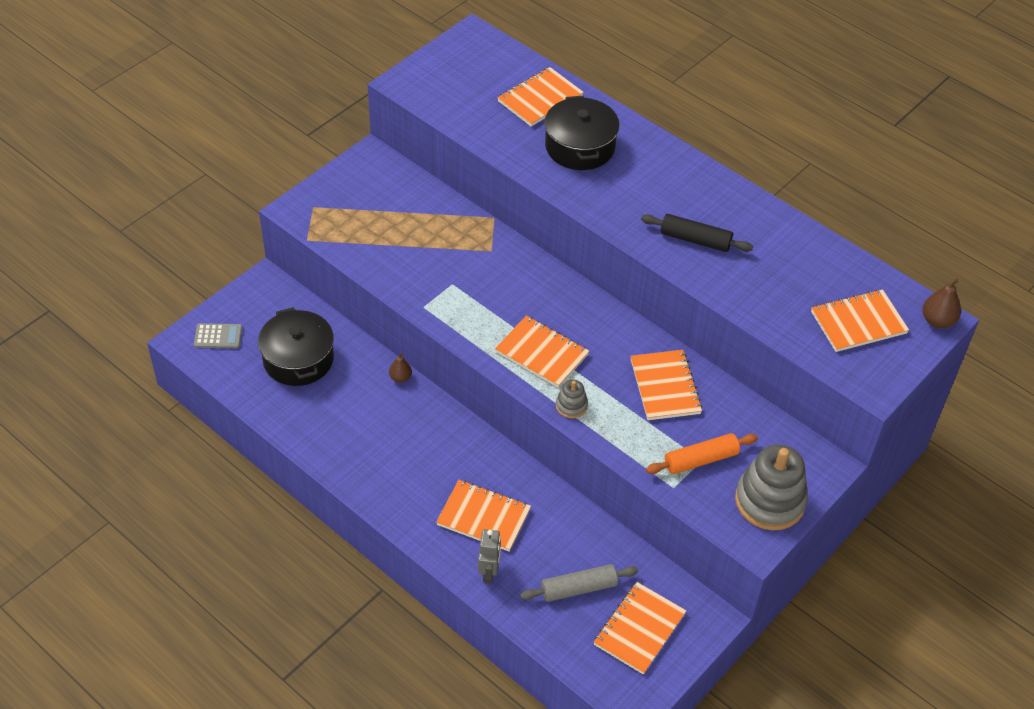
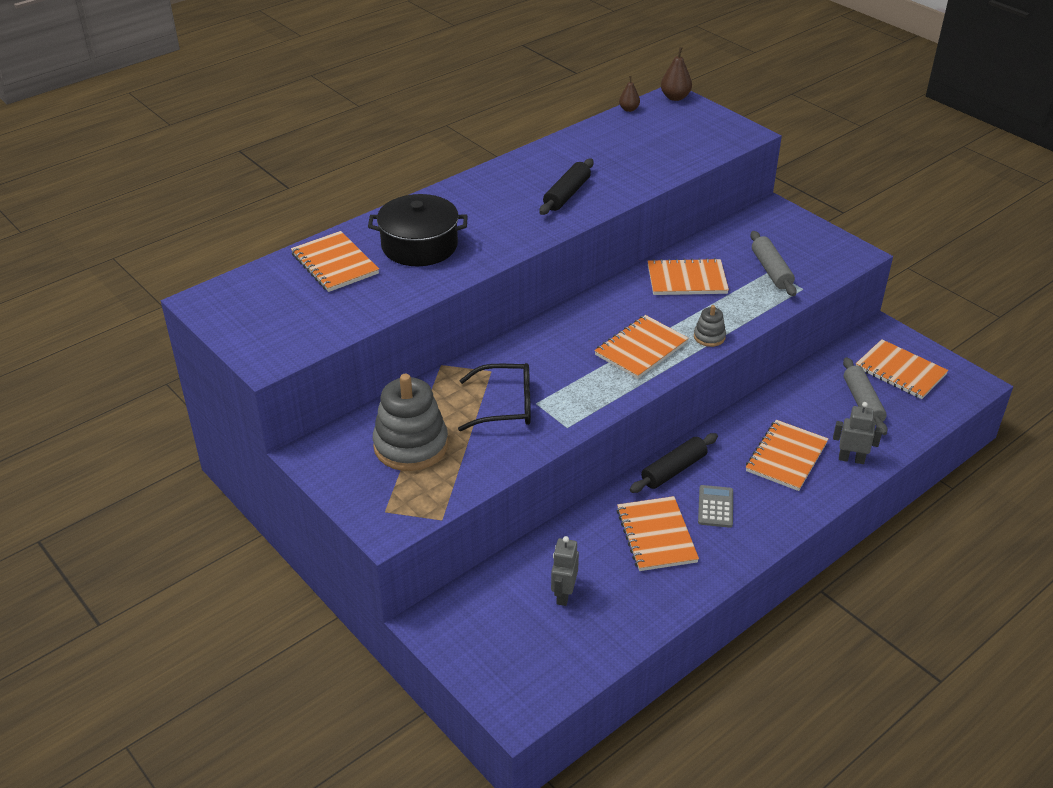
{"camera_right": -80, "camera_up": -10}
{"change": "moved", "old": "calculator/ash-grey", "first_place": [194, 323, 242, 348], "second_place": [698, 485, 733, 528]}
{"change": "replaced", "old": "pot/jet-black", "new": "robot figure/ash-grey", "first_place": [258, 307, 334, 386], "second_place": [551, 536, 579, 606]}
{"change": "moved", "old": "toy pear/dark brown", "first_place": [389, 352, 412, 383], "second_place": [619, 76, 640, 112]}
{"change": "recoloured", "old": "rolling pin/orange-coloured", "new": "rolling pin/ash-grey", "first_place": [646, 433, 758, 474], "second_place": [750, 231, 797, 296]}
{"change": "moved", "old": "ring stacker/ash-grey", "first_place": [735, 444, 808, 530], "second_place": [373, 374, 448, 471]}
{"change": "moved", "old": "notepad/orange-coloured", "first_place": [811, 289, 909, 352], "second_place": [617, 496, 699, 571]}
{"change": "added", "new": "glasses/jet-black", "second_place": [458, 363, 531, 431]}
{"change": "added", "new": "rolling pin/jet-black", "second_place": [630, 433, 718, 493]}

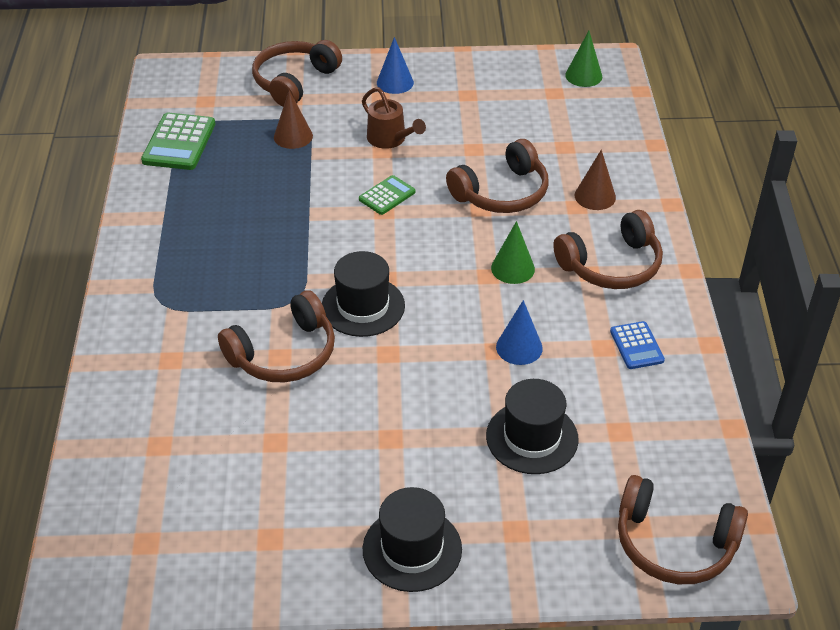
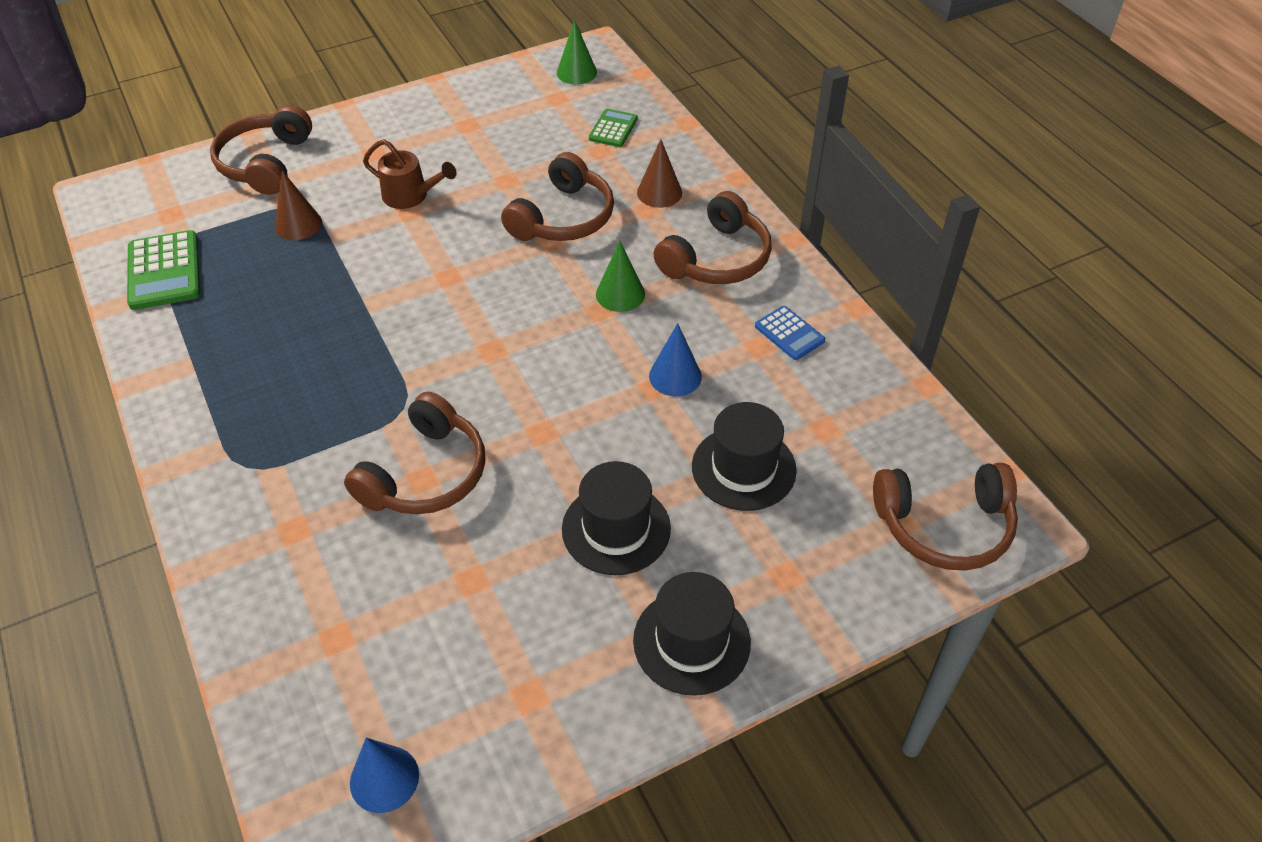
{"camera_right": -25, "camera_up": 5}
{"change": "moved", "old": "tall hat/jet-black", "first_place": [322, 251, 405, 337], "second_place": [562, 461, 671, 575]}
{"change": "moved", "old": "calculator/green", "first_place": [359, 175, 416, 215], "second_place": [589, 109, 638, 147]}
{"change": "moved", "old": "cone shape/cobalt", "first_place": [377, 37, 414, 94], "second_place": [350, 738, 419, 813]}

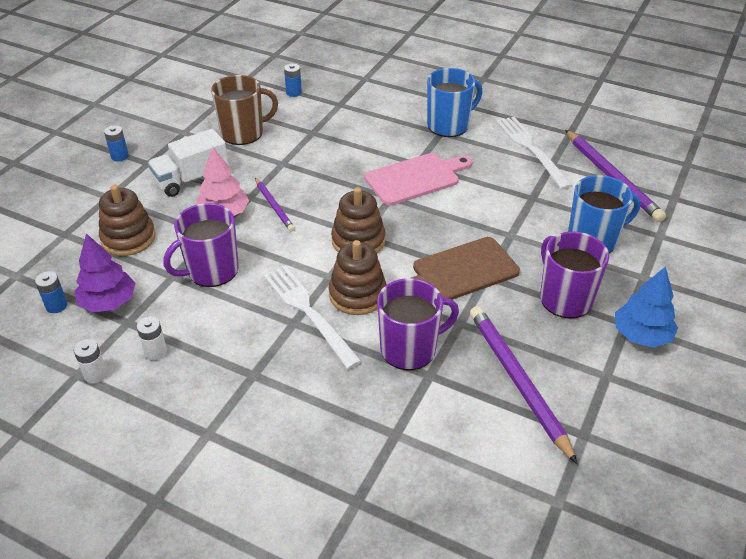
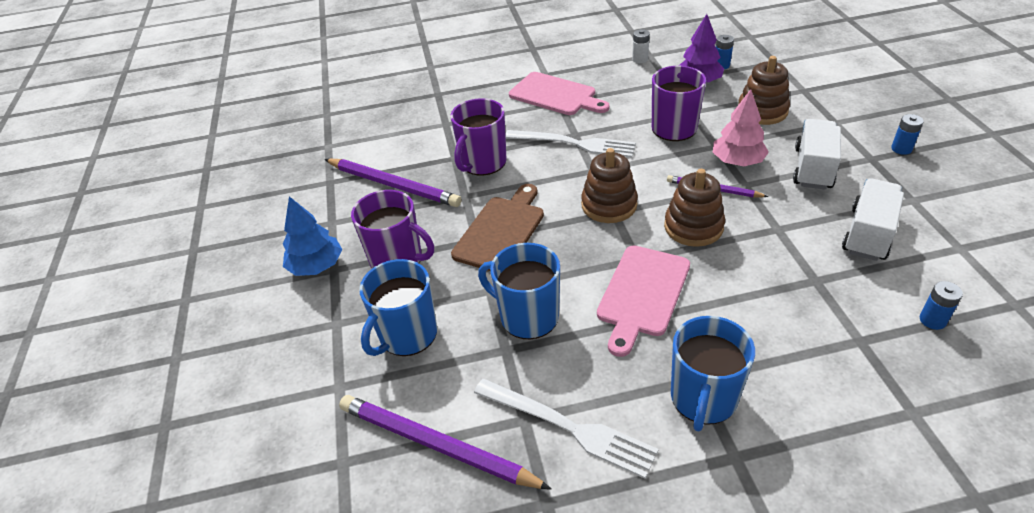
{"camera_right": 145, "camera_up": 0}
{"change": "removed", "old": "AA battery/white", "first_place": [137, 317, 167, 360]}
{"change": "replaced", "old": "mug/dark brown", "new": "toy truck/white", "first_place": [211, 75, 278, 145], "second_place": [842, 178, 904, 261]}
{"change": "moved", "old": "ring stacker/dark brown", "first_place": [329, 240, 387, 315], "second_place": [664, 169, 725, 247]}
{"change": "added", "new": "mug/cobalt", "second_place": [478, 243, 560, 340]}
{"change": "added", "new": "bread board/rose-pink", "second_place": [509, 72, 610, 115]}

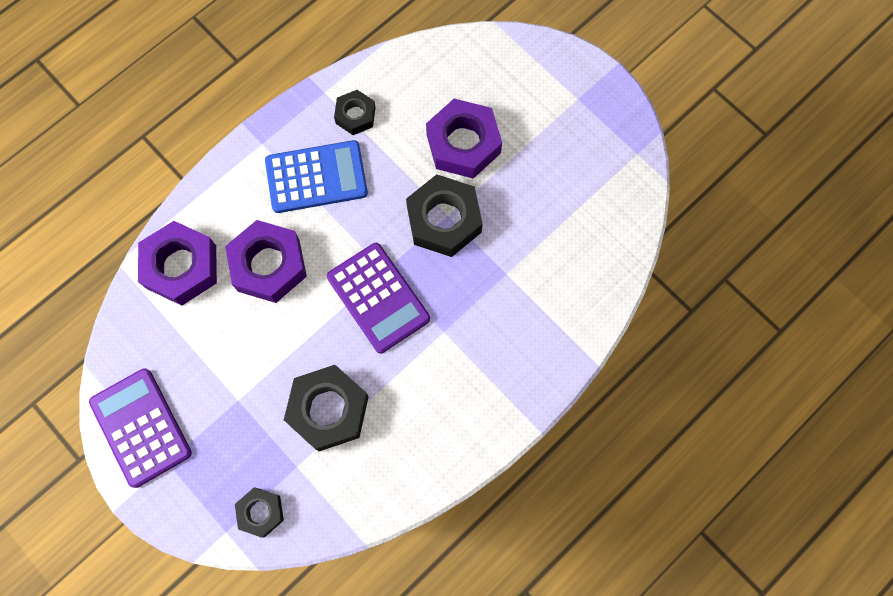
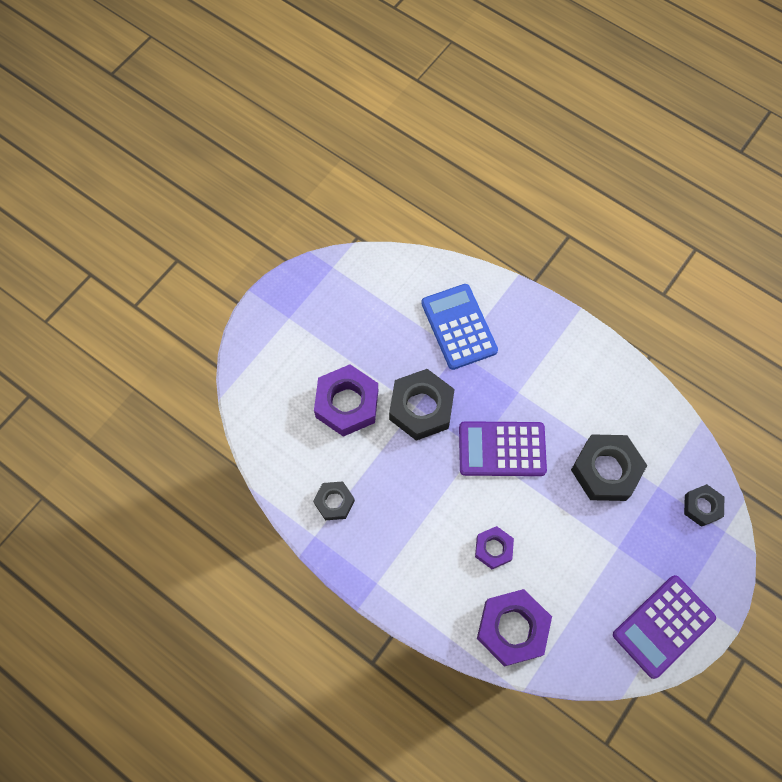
{"camera_right": -100, "camera_up": -5}
{"change": "resized", "old": "hex nut/violet", "first_place": [225, 220, 307, 303], "second_place": [475, 526, 514, 569], "factor": 0.57}
{"change": "moved", "old": "calculator/cobalt", "first_place": [265, 140, 368, 213], "second_place": [421, 284, 498, 370]}
{"change": "turned", "old": "calculator/violet", "first_place": [327, 243, 430, 353], "second_place": [459, 421, 547, 476], "degrees": -135}

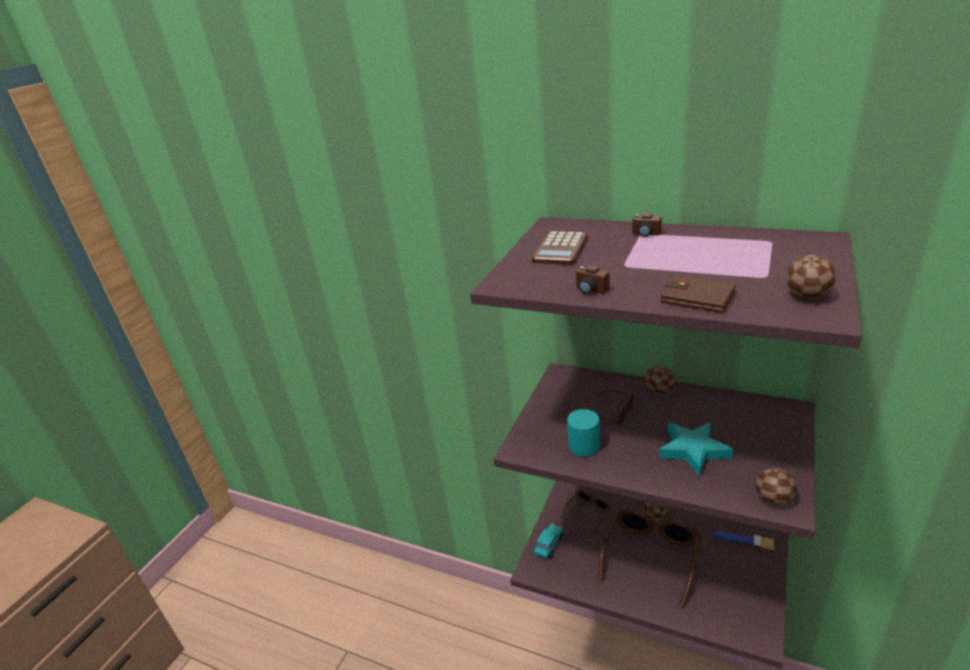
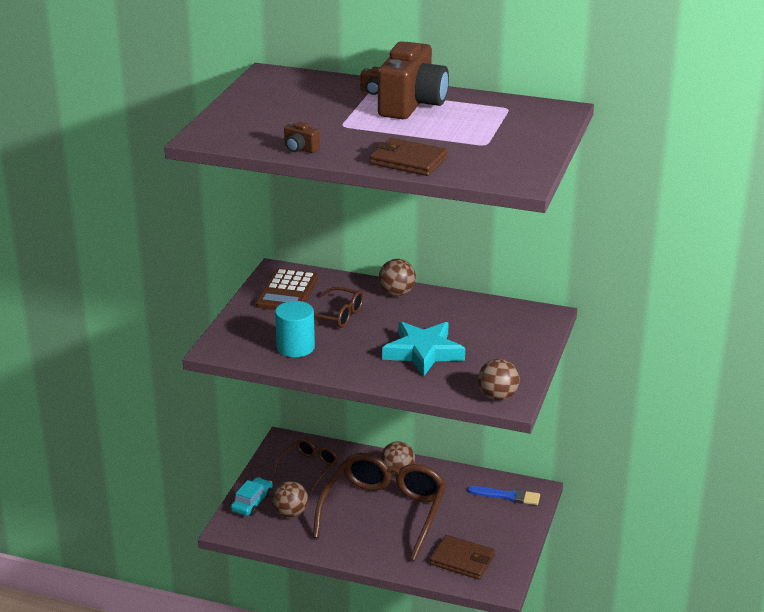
{"camera_right": -10, "camera_up": 0}
{"change": "moved", "old": "calculator/dark brown", "first_place": [532, 231, 588, 265], "second_place": [256, 268, 318, 310]}
{"change": "moved", "old": "play ball/dark brown", "first_place": [786, 255, 836, 299], "second_place": [272, 481, 308, 517]}
{"change": "added", "new": "compact camera/dark brown", "second_place": [378, 41, 449, 119]}
{"change": "added", "new": "card wallet/dark brown", "second_place": [430, 535, 495, 580]}

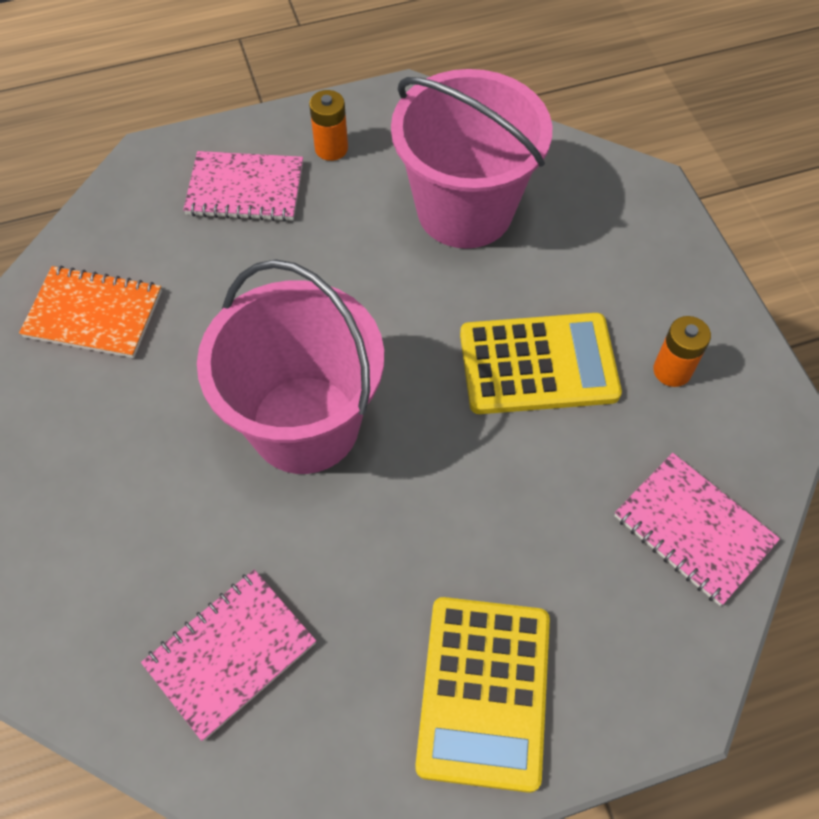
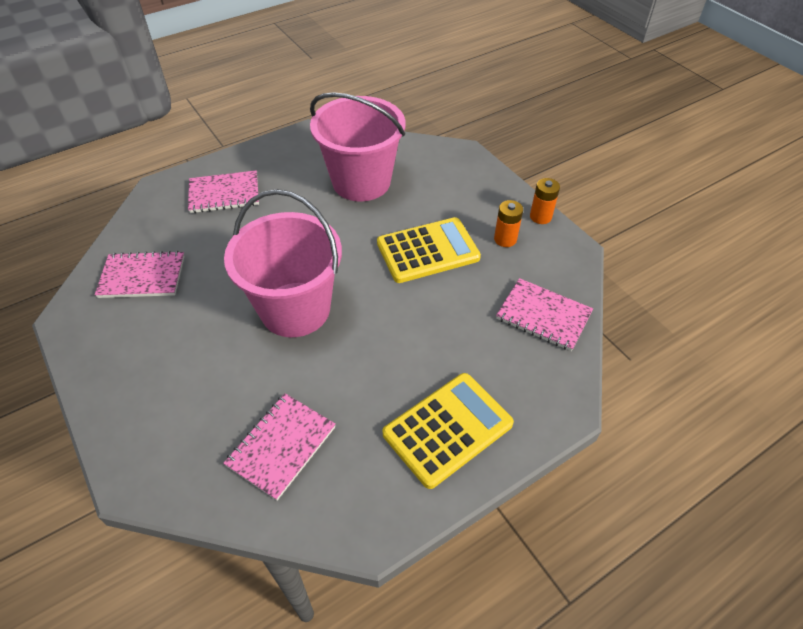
{"camera_right": -15, "camera_up": -10}
{"change": "recoloured", "old": "notepad/orange-coloured", "new": "notepad/rose-pink", "first_place": [19, 265, 162, 358], "second_place": [94, 251, 185, 298]}
{"change": "moved", "old": "AA battery/orange-coloured", "first_place": [309, 90, 348, 161], "second_place": [530, 178, 560, 224]}
{"change": "turned", "old": "calculator/golden", "first_place": [415, 597, 550, 793], "second_place": [383, 373, 514, 489], "degrees": -120}

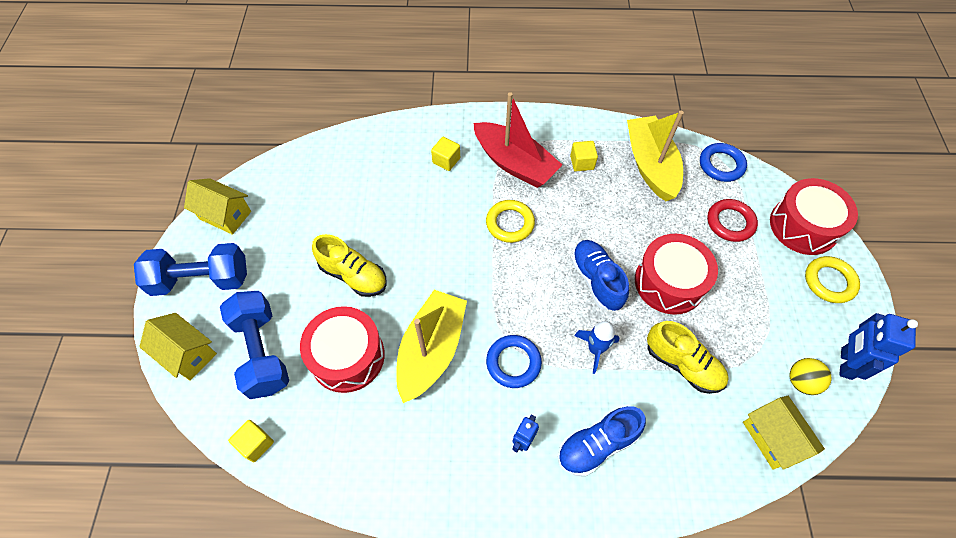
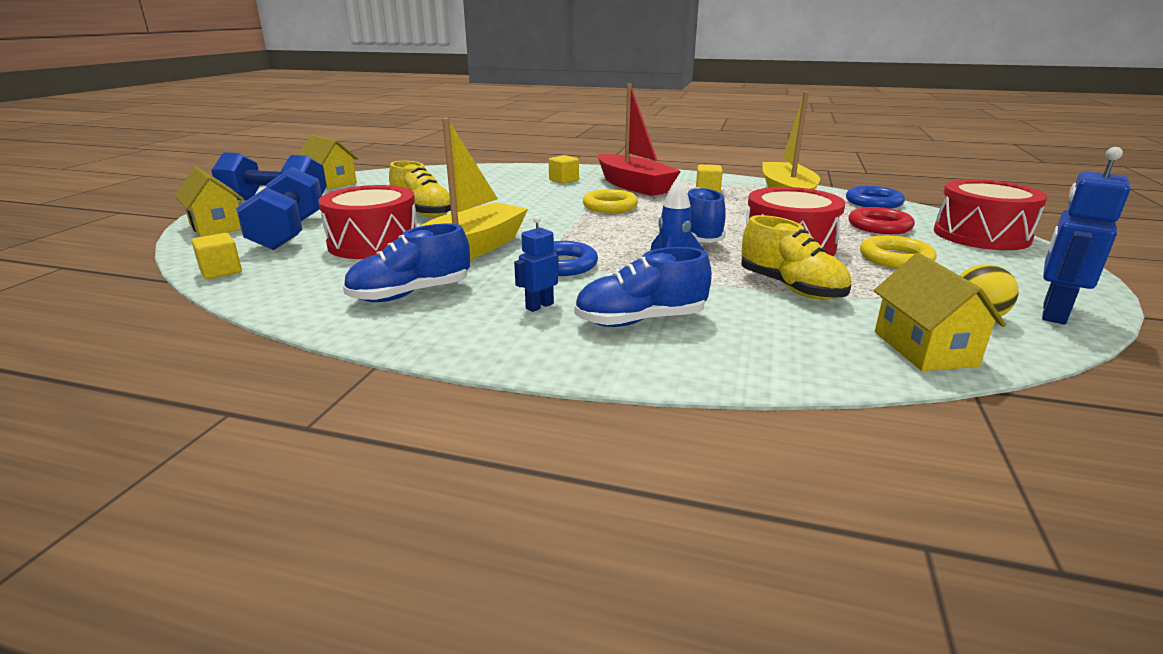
{"camera_right": 15, "camera_up": -35}
{"change": "moved", "old": "torus/golden", "first_place": [805, 256, 860, 303], "second_place": [860, 235, 937, 268]}
{"change": "added", "new": "shoe/cobalt", "second_place": [343, 224, 470, 302]}

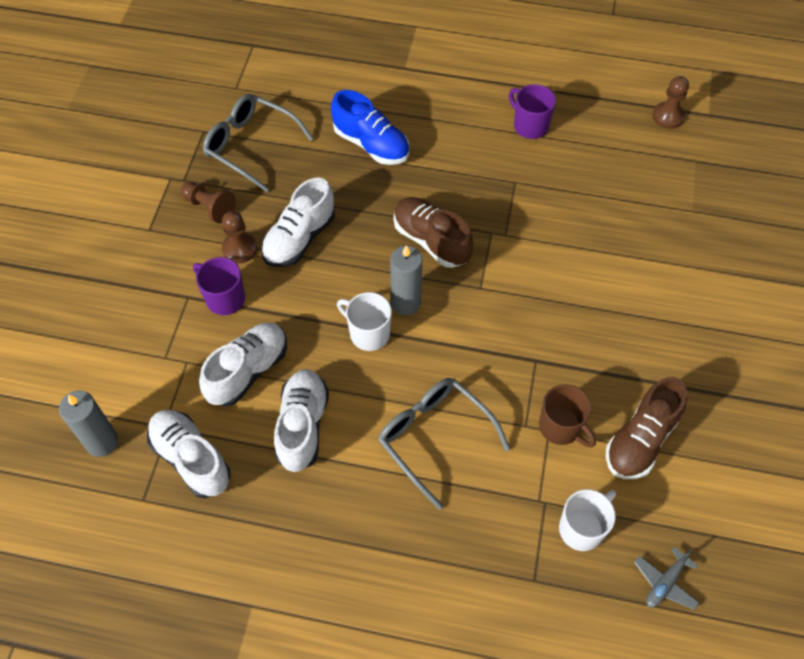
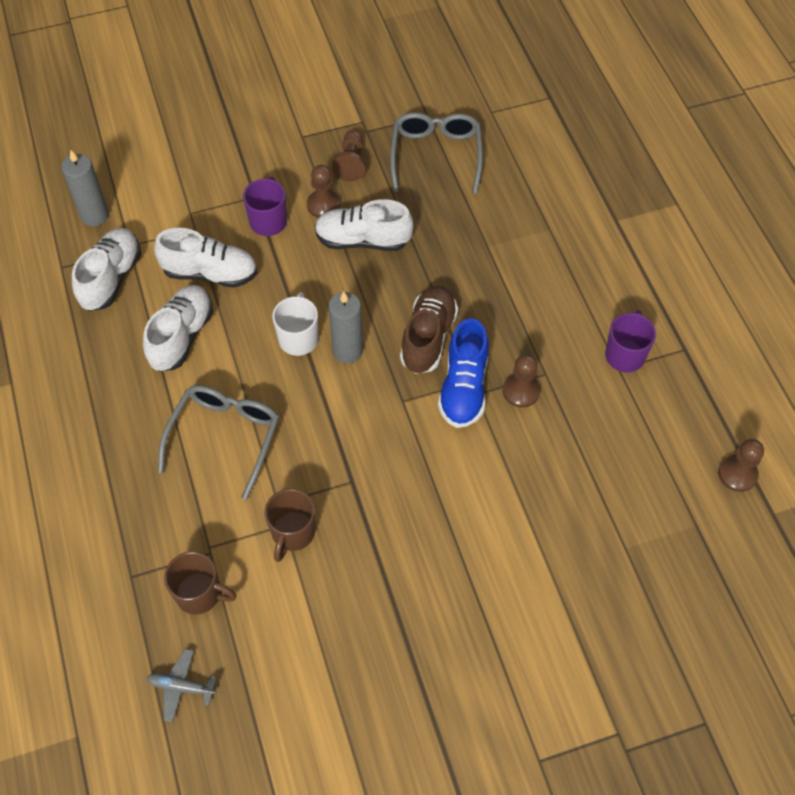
{"camera_right": 60, "camera_up": 0}
{"change": "turned", "old": "shoe/white", "first_place": [274, 369, 329, 472], "second_place": [143, 285, 213, 371], "degrees": -45}
{"change": "moved", "old": "shoe/cobalt", "first_place": [331, 90, 409, 165], "second_place": [438, 318, 489, 428]}
{"change": "recoloured", "old": "mug/white", "new": "mug/dark brown", "first_place": [559, 489, 616, 551], "second_place": [164, 552, 237, 615]}
{"change": "removed", "old": "shoe/dark brown", "first_place": [606, 377, 687, 479]}
{"change": "added", "new": "pawn/dark brown", "second_place": [503, 354, 540, 408]}

